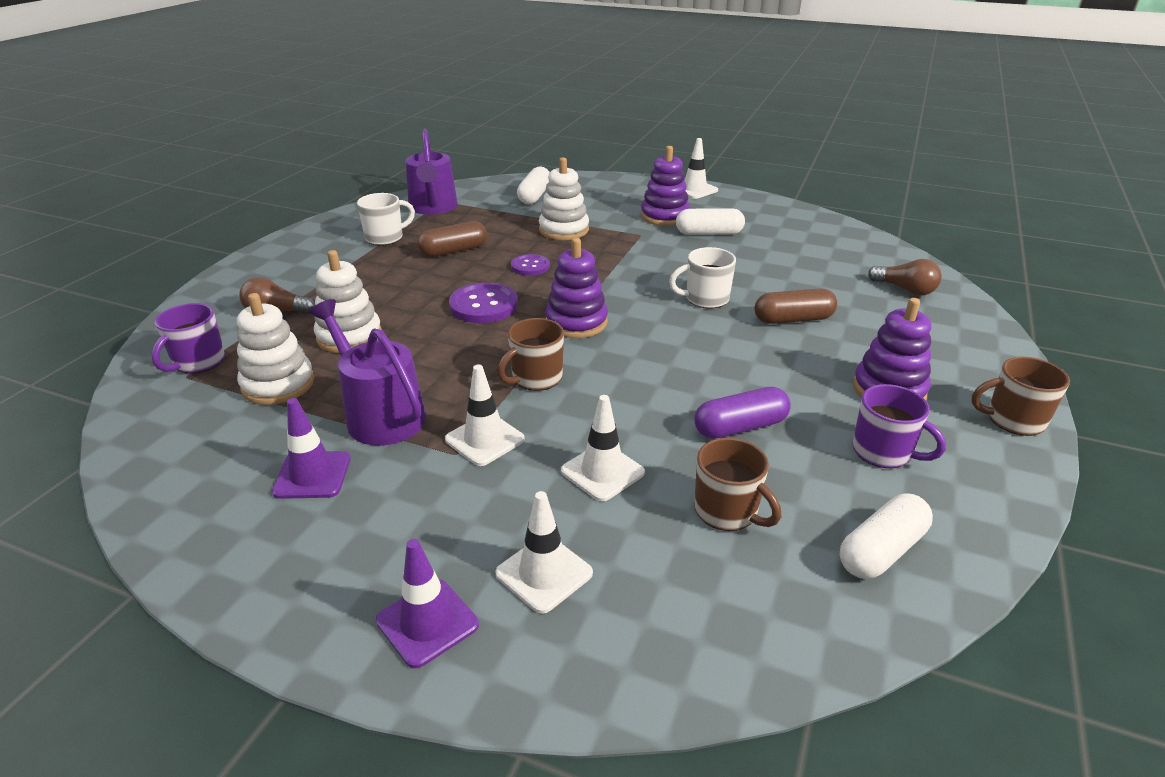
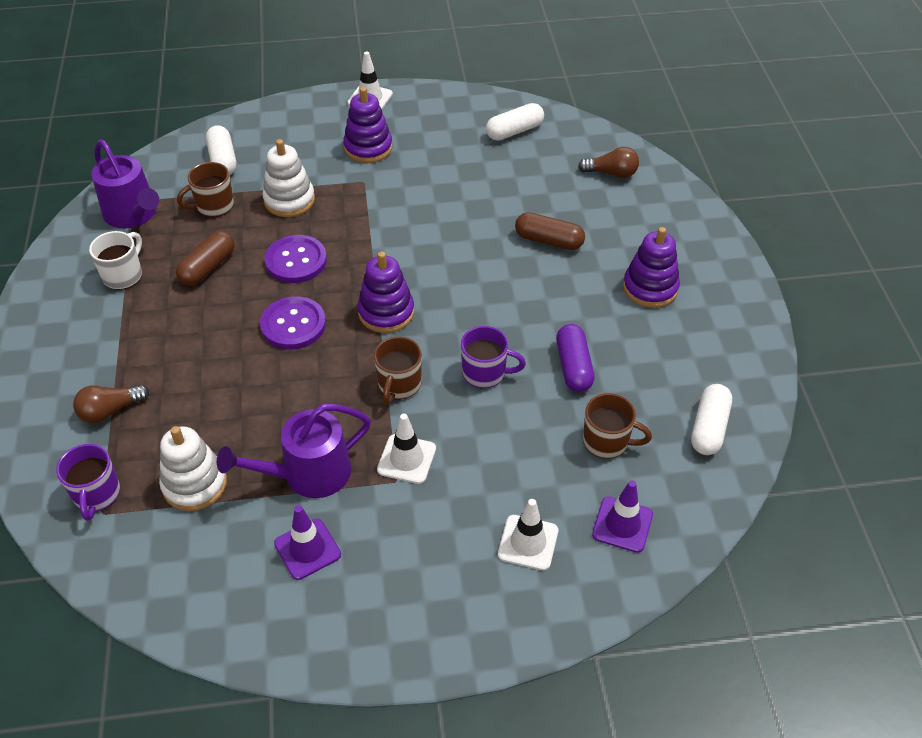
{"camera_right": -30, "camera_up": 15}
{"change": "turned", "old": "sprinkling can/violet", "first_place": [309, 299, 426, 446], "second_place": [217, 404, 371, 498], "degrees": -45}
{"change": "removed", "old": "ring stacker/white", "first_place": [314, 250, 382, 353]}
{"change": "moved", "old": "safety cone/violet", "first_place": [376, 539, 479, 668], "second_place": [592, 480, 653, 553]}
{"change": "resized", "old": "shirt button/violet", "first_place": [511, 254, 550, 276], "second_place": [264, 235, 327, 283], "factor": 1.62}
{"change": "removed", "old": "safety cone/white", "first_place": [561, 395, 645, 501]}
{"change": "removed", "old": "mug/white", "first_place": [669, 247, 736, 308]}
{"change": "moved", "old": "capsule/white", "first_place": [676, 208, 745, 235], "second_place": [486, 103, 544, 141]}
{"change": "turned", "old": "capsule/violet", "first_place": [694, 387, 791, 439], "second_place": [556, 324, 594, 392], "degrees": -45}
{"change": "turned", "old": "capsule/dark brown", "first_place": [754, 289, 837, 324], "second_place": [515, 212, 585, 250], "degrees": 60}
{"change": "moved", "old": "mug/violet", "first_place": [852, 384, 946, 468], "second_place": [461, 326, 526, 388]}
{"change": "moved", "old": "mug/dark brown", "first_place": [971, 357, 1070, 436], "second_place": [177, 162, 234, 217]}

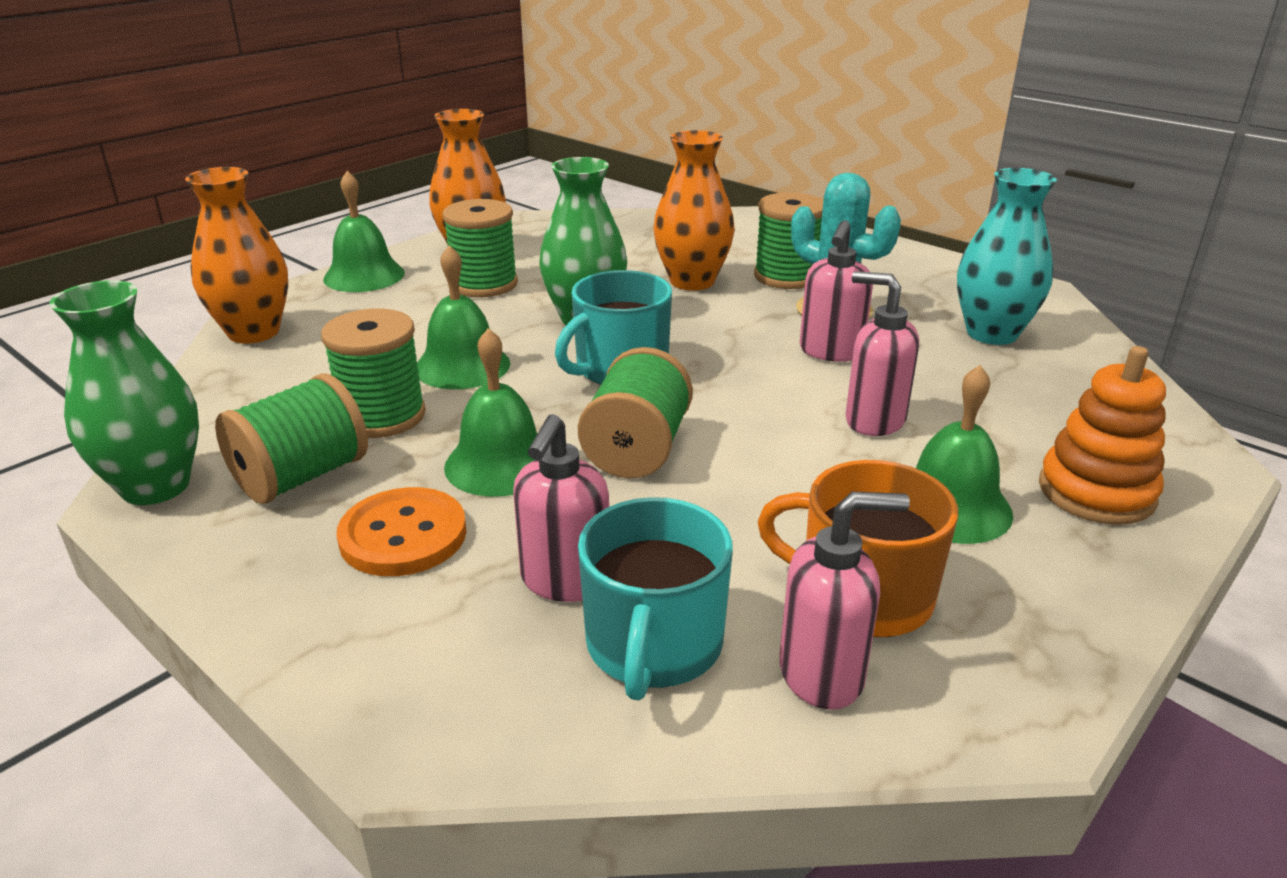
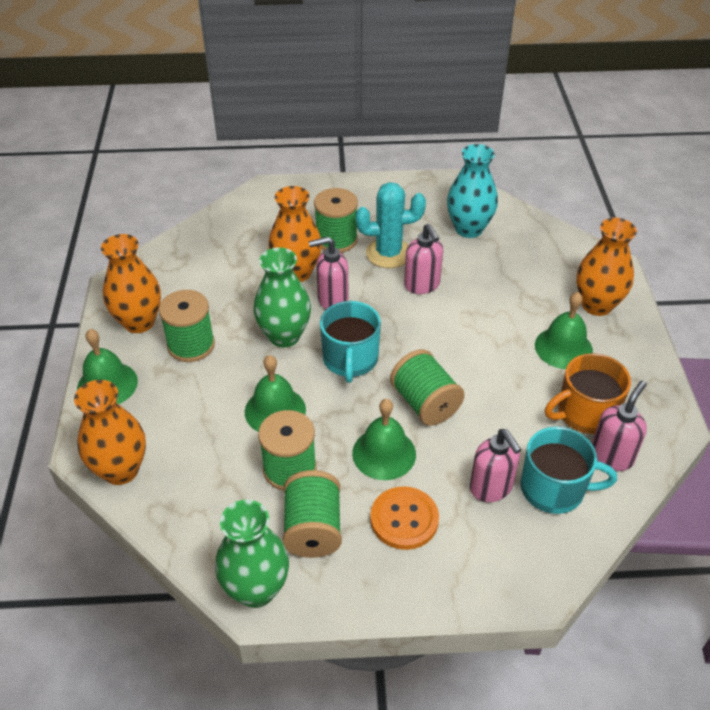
{"camera_right": -45, "camera_up": 15}
{"change": "turned", "old": "mug/aqua", "first_place": [578, 497, 733, 700], "second_place": [521, 427, 617, 514], "degrees": -45}
{"change": "moved", "old": "pump bottle/rose-pink", "first_place": [845, 271, 919, 436], "second_place": [308, 237, 348, 309]}
{"change": "replaced", "old": "ring stacker/orange-coloured", "new": "flower vase/orange-coloured", "first_place": [1039, 346, 1166, 525], "second_place": [576, 218, 637, 316]}

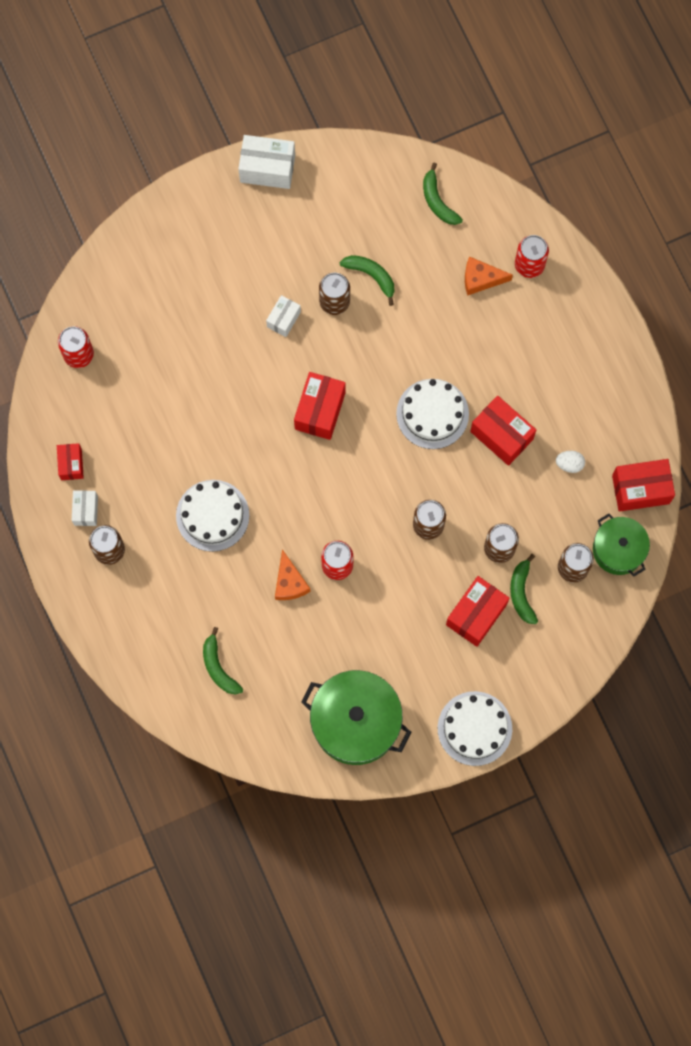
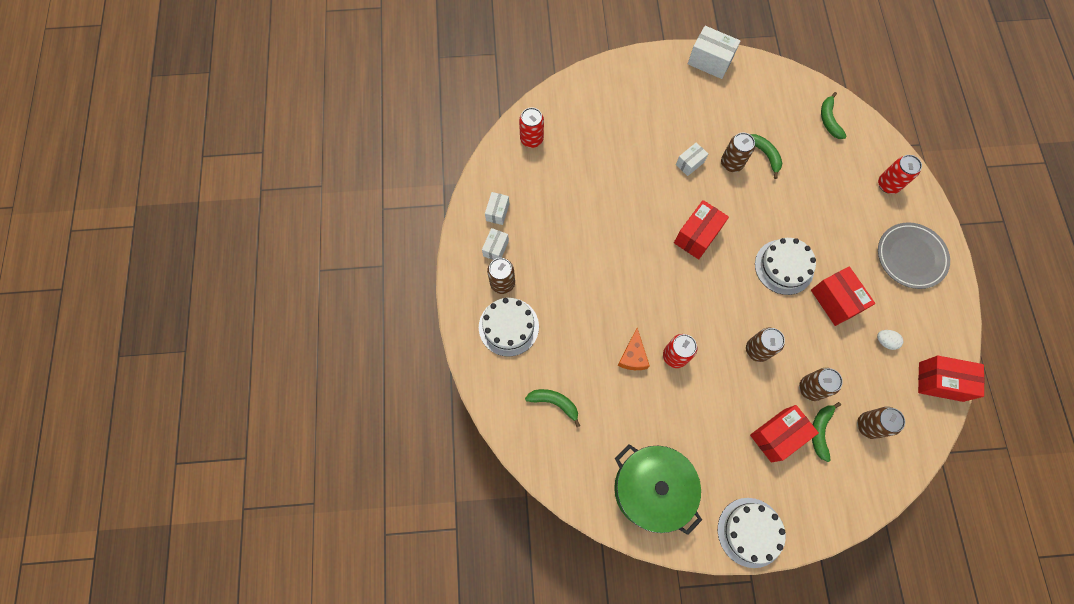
{"camera_right": 20, "camera_up": -5}
{"change": "recoloured", "old": "package/red", "new": "package/white", "first_place": [57, 443, 84, 480], "second_place": [485, 192, 509, 225]}
{"change": "moved", "old": "layer cake/white", "first_place": [176, 480, 249, 552], "second_place": [479, 298, 539, 357]}
{"change": "turned", "old": "banana fruit/green", "first_place": [203, 627, 243, 695], "second_place": [525, 389, 580, 427], "degrees": 120}
{"change": "removed", "old": "piece of cheese/orange-coloured", "first_place": [465, 256, 513, 296]}
{"change": "removed", "old": "pot/green", "first_place": [593, 514, 650, 576]}
{"change": "added", "new": "dinner plate/ash-grey", "second_place": [878, 222, 950, 289]}

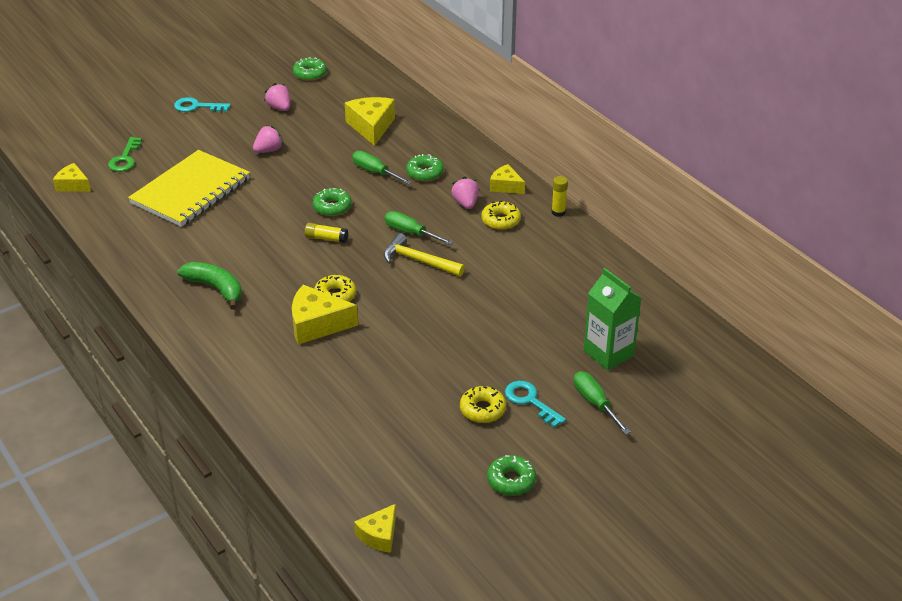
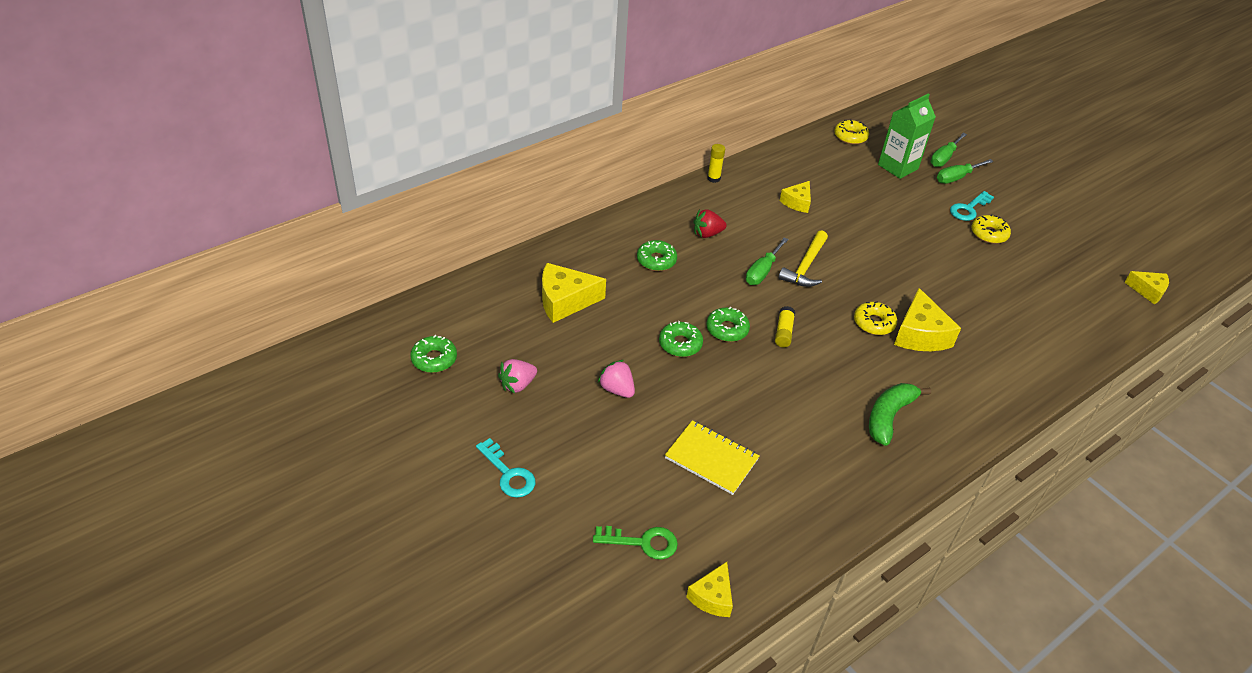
{"camera_right": -95, "camera_up": 5}
{"change": "resized", "old": "notepad/golden", "first_place": [128, 150, 250, 227], "second_place": [665, 420, 760, 495], "factor": 0.61}
{"change": "turned", "old": "door key/aqua", "first_place": [174, 97, 231, 112], "second_place": [476, 438, 535, 498], "degrees": -45}
{"change": "moved", "old": "hand screwdriver/green", "first_place": [352, 151, 412, 185], "second_place": [930, 133, 967, 167]}
{"change": "recoloured", "old": "berry/rose-pink", "new": "berry/red", "first_place": [451, 177, 479, 209], "second_place": [694, 209, 727, 238]}
{"change": "moved", "old": "donut/golden", "first_place": [481, 201, 521, 230], "second_place": [834, 120, 869, 144]}
{"change": "moved", "old": "donut/green", "first_place": [487, 455, 536, 496], "second_place": [659, 321, 703, 357]}
{"change": "moved", "old": "piece of cheese/golden", "first_place": [490, 164, 525, 194], "second_place": [780, 181, 811, 213]}

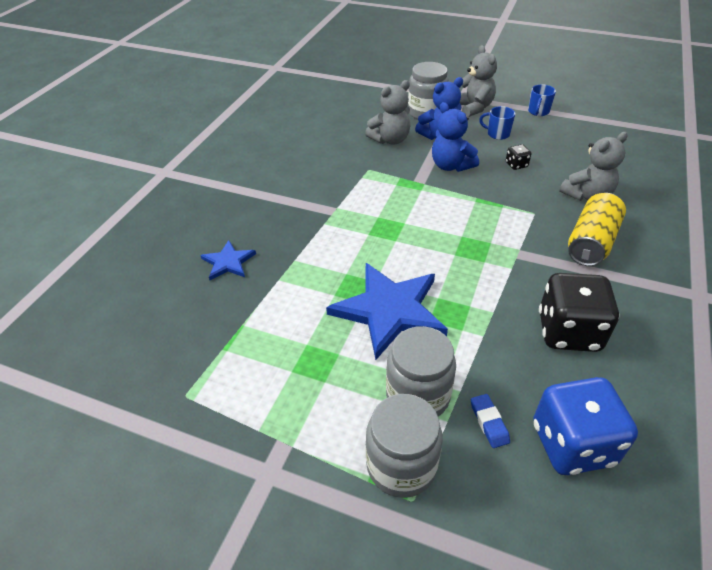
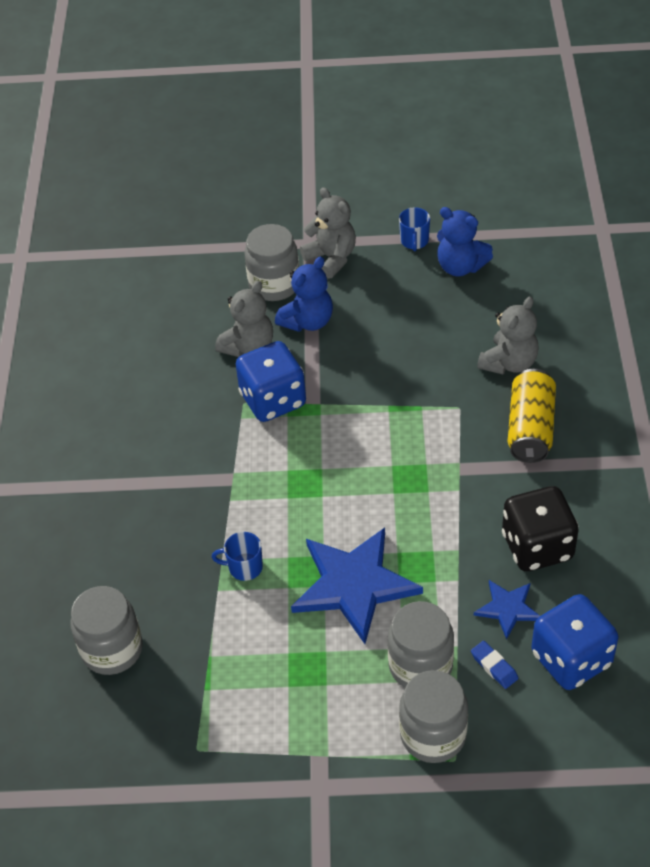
{"camera_right": -20, "camera_up": 5}
{"change": "moved", "old": "five-pointed star/cobalt", "first_place": [200, 240, 256, 280], "second_place": [474, 580, 540, 640]}
{"change": "moved", "old": "stuffed bear/cobalt", "first_place": [432, 102, 479, 172], "second_place": [437, 207, 493, 277]}
{"change": "moved", "old": "mug/cobalt", "first_place": [479, 106, 515, 140], "second_place": [212, 532, 263, 581]}
{"change": "removed", "old": "game die/jet-black", "first_place": [506, 144, 531, 170]}
{"change": "added", "new": "jar/ash-grey", "second_place": [70, 586, 143, 675]}
{"change": "added", "new": "game die/cobalt", "second_place": [236, 341, 306, 422]}

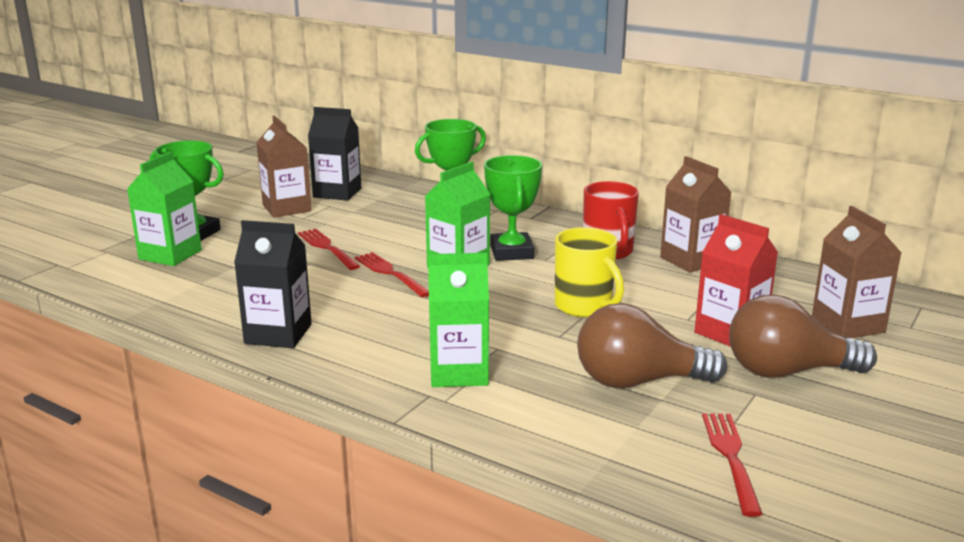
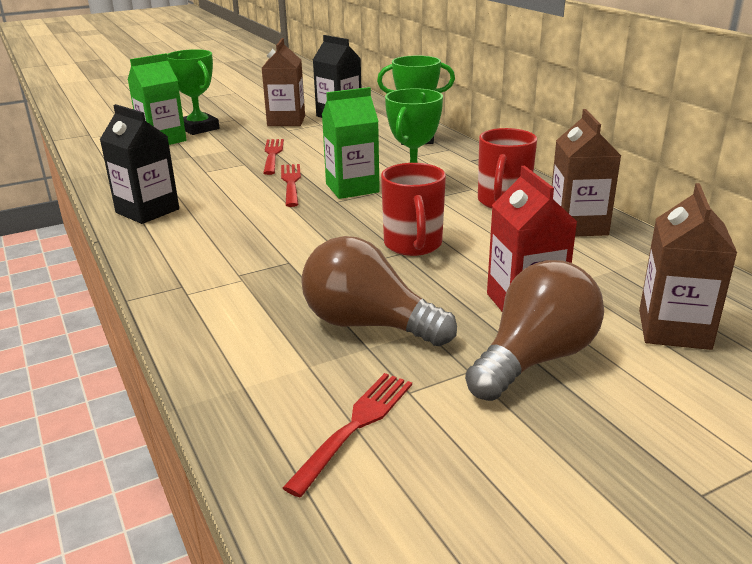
{"camera_right": 30, "camera_up": 5}
{"change": "removed", "old": "carton/green", "first_place": [428, 253, 489, 387]}
{"change": "recoloured", "old": "mug/golden", "new": "mug/red", "first_place": [555, 227, 624, 317], "second_place": [381, 163, 446, 256]}
{"change": "turned", "old": "bulb/dark brown", "first_place": [729, 294, 877, 378], "second_place": [465, 260, 604, 401], "degrees": 105}

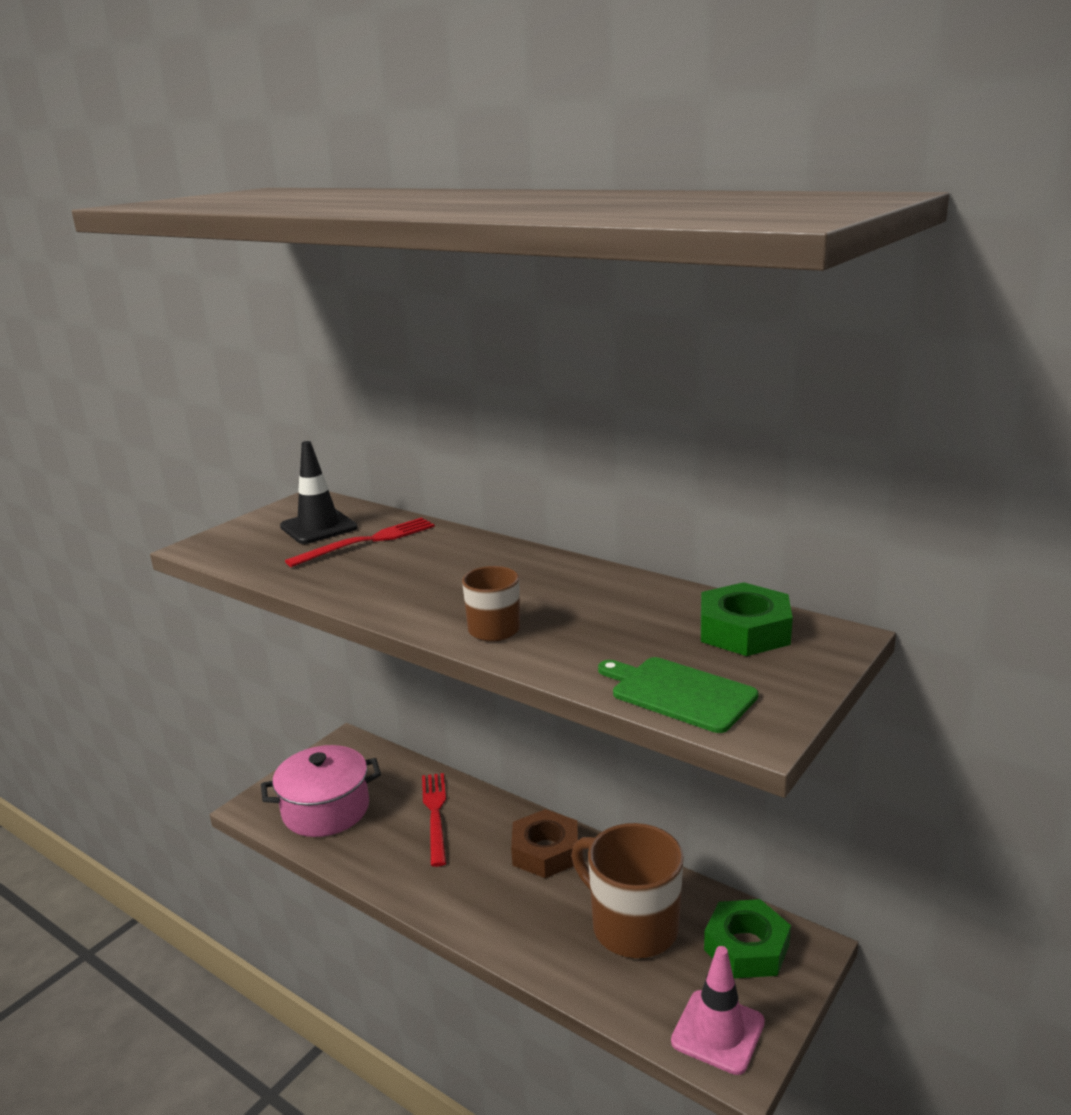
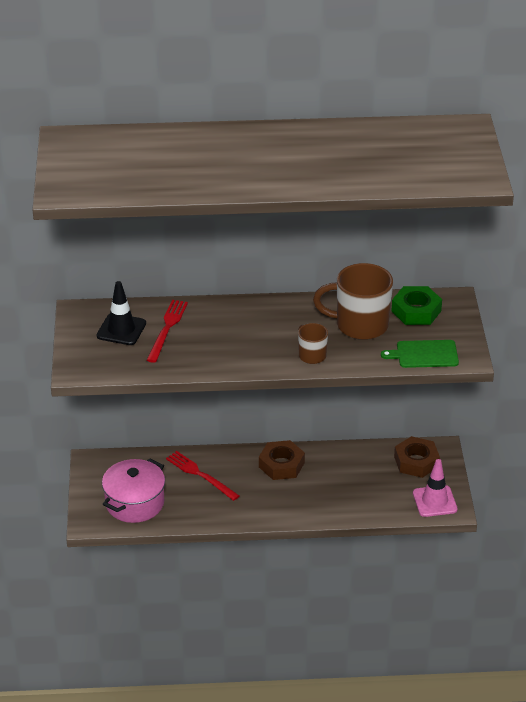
{"camera_right": -40, "camera_up": 15}
{"change": "moved", "old": "mug/dark brown", "first_place": [571, 823, 684, 958], "second_place": [313, 263, 393, 340]}
{"change": "recoloured", "old": "hex nut/green", "new": "hex nut/dark brown", "first_place": [704, 899, 791, 978], "second_place": [394, 436, 440, 478]}

